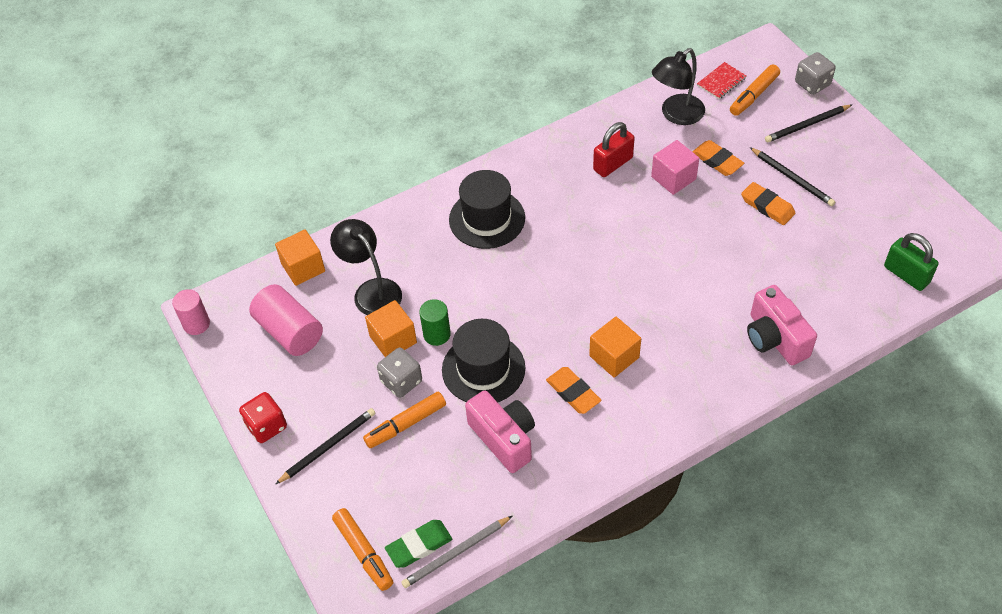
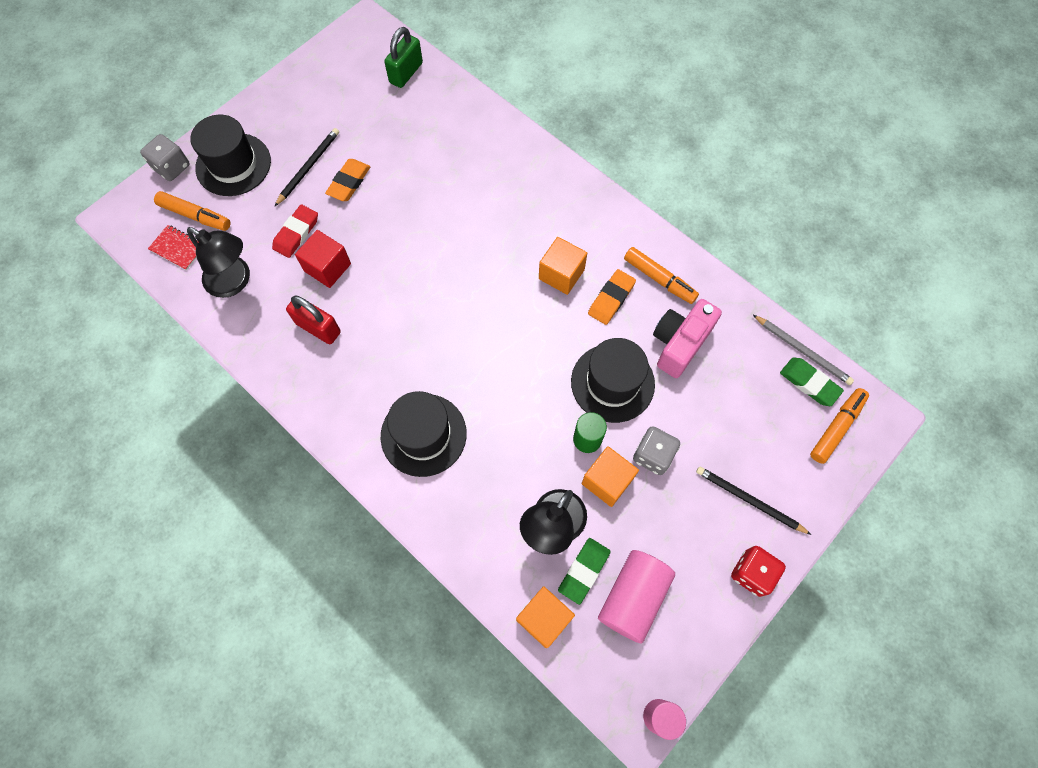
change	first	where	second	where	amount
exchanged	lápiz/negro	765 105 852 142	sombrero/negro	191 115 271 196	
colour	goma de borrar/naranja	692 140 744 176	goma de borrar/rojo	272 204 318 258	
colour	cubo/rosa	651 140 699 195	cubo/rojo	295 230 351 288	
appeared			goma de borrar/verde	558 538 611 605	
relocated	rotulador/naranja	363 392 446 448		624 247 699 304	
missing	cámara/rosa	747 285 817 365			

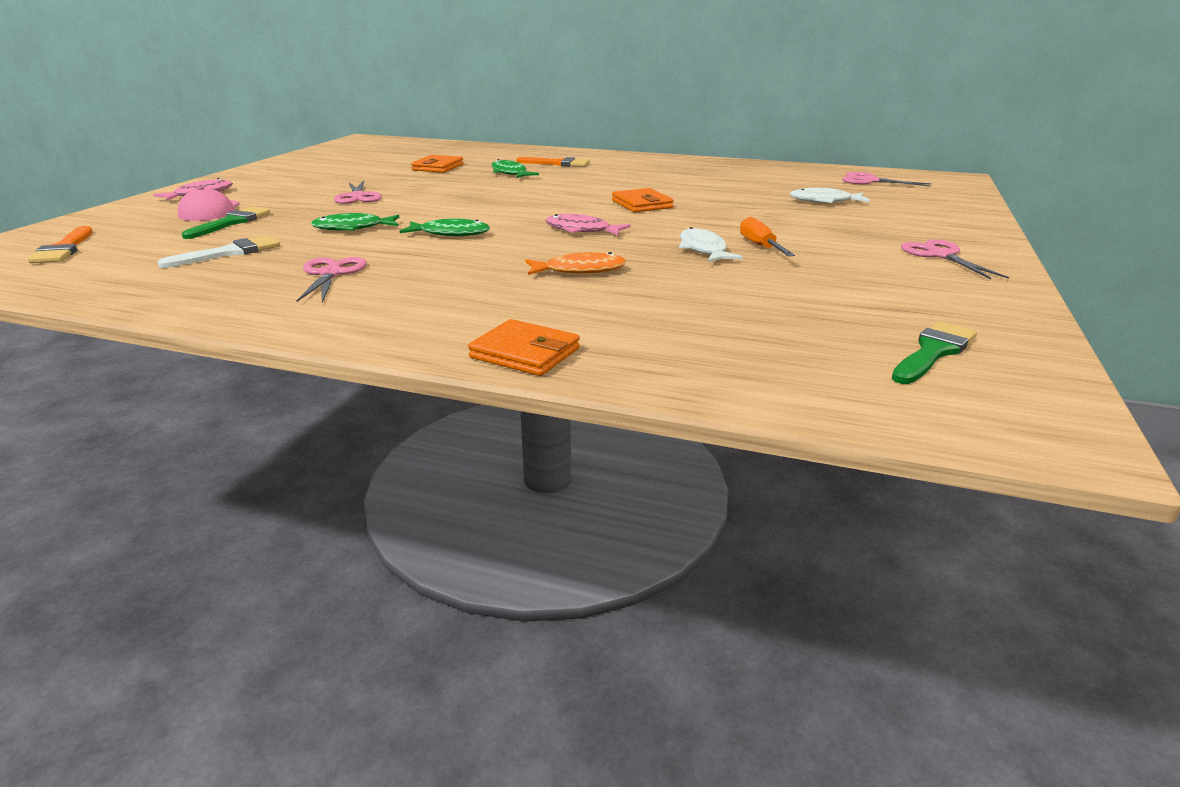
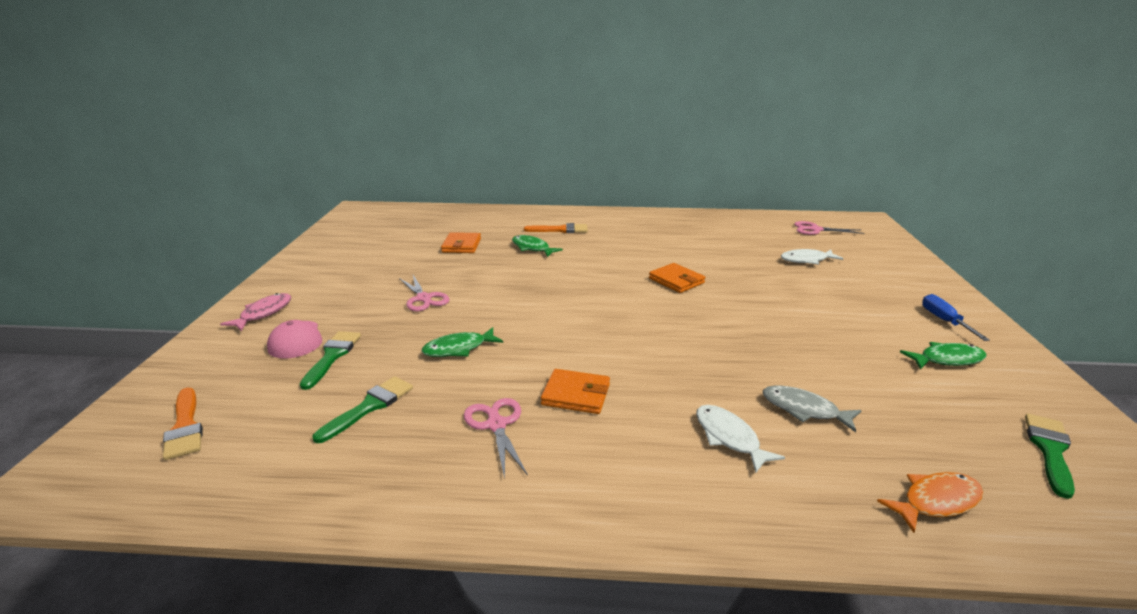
change	first	where	second	where	amount
colour	pincel/blanco	157 236 280 268	pincel/verde	312 376 413 443	
relocated	cartera/naranja	468 319 580 376		541 369 610 414	
relocated	pez/blanco	679 227 743 262		696 405 785 473	
appeared			pez/gris	763 385 862 432	
relocated	pez/naranja	525 252 626 275		877 472 983 533	
relocated	pez/verde	400 219 490 236		900 342 986 369	
exchanged	tijeras/rosa	901 239 1009 279	destornillador/azul	922 294 990 341	
missing	pez/rosa	545 214 631 236			
missing	destornillador/naranja	740 217 795 256			

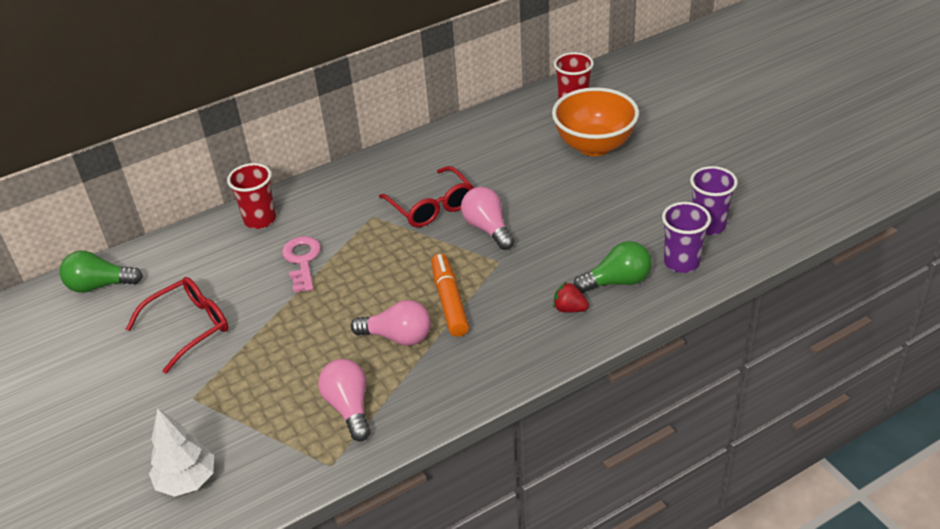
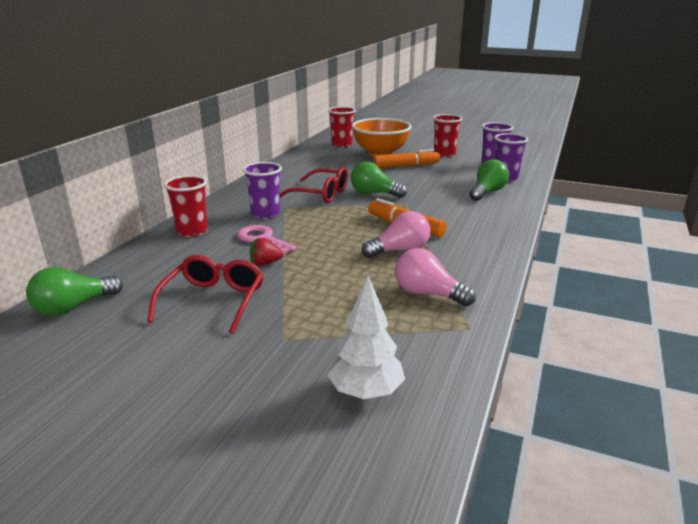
change	first	where	second	where	amount
appeared			vaso/morado	243 162 282 219	
relocated	fresa/rojo	553 282 589 313		250 238 283 266	
colour	bombilla/rosa	461 187 514 250	bombilla/verde	351 162 407 198	
appeared			rotulador/naranja	373 149 440 168	
appeared			vaso/rojo	433 114 462 157	

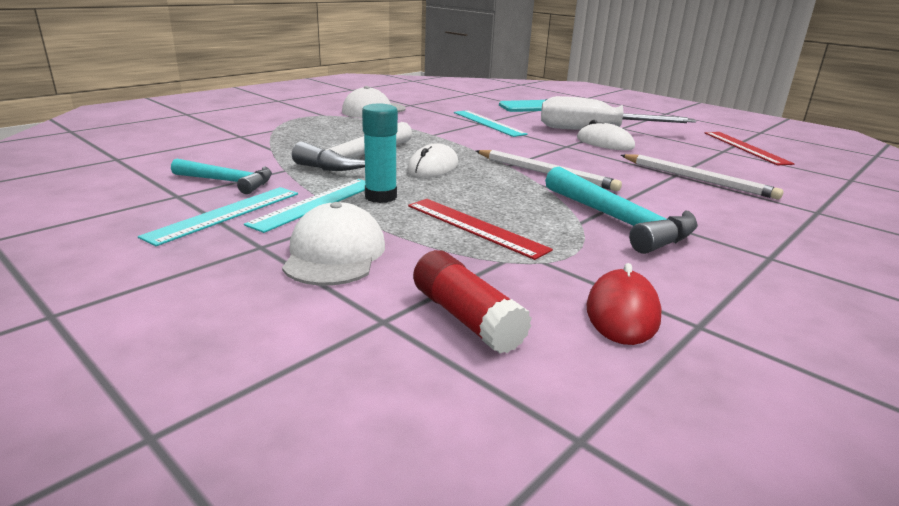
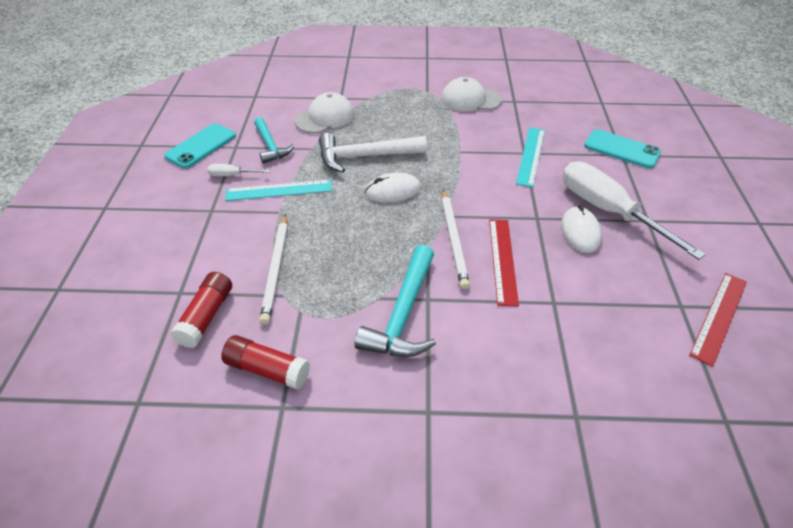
change	first	where	second	where	amount
appeared			móvil/turquesa	164 123 236 168	
exchanged	regla/turquesa	138 187 298 246	destornillador/blanco	207 164 270 176	
exchanged	ratón/rojo	586 263 661 345	barra de pegamento/rojo	221 335 310 390	
relocated	lápiz/blanco	621 154 783 200		259 214 288 325	
relocated	gorra/blanco	282 202 385 286		294 92 354 133	
relocated	regla/rojo	408 199 553 260		489 220 519 306	
missing	barra de pegamento/turquesa	362 104 398 203			

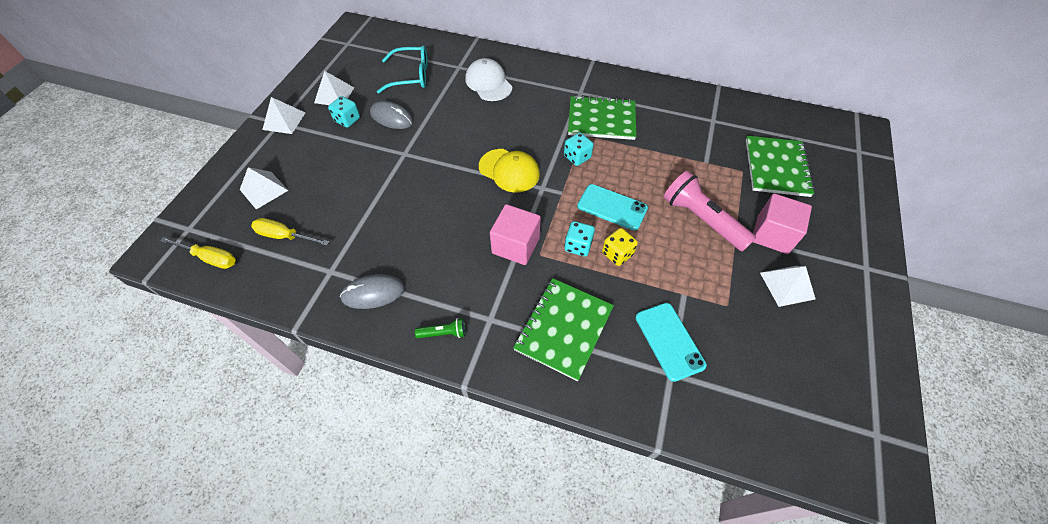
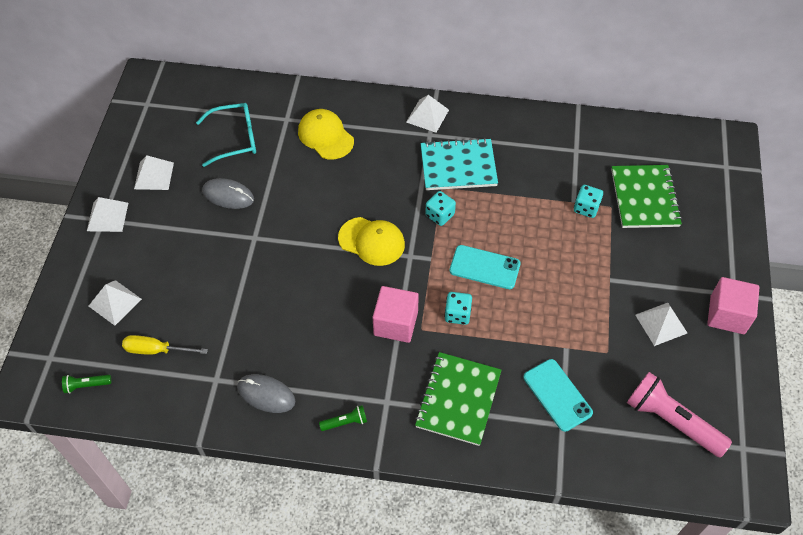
change	first	where	second	where	amount
exchanged	destornillador/amarillo	160 237 236 269	lámpara de mano/verde	62 375 111 394	
spun	ratón/gris	340 274 405 309		237 374 296 413	45 degrees clockwise
colour	gorra/blanco	465 58 513 101	gorra/amarillo	298 109 354 159	
appeared			pirámide/blanco	406 95 449 133	
colour	cuaderno/verde	568 95 636 140	cuaderno/turquesa	421 138 498 190	
relocated	dado/turquesa	328 96 360 128		574 185 603 218	
relocated	lámpara de mano/rosa	664 171 756 252		627 372 732 458	
relocated	cubo/rosa	753 193 812 254		707 277 759 334	
missing	dado/amarillo	602 228 638 266			

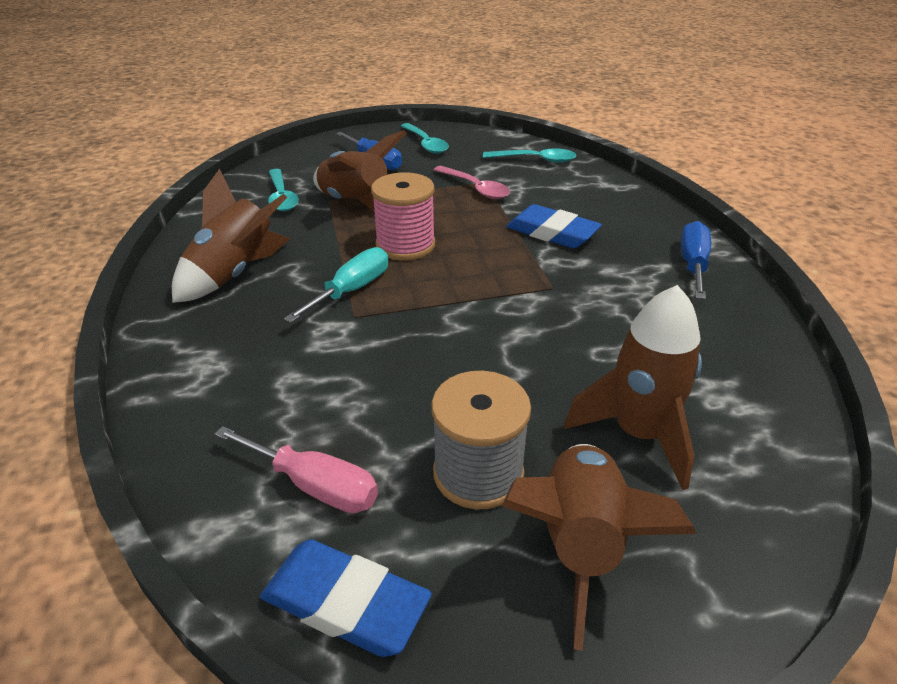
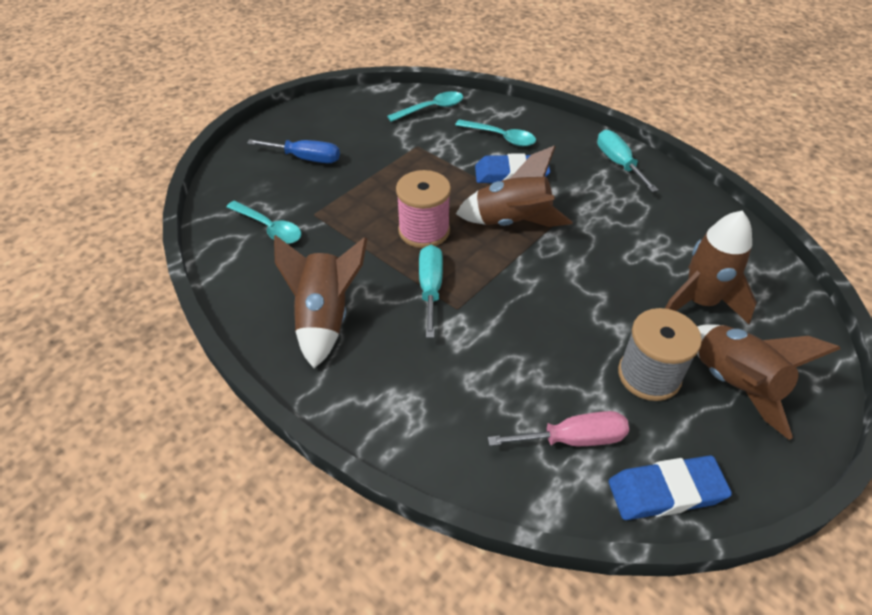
change	first	where	second	where	amount
relocated	cuchara/turquesa	401 123 449 154		455 119 536 146	
relocated	cohete/marrón	313 130 406 211		456 145 572 227	
colour	destornillador/azul	681 221 711 299	destornillador/turquesa	597 130 658 192	
missing	cuchara/rosa	434 166 510 199			

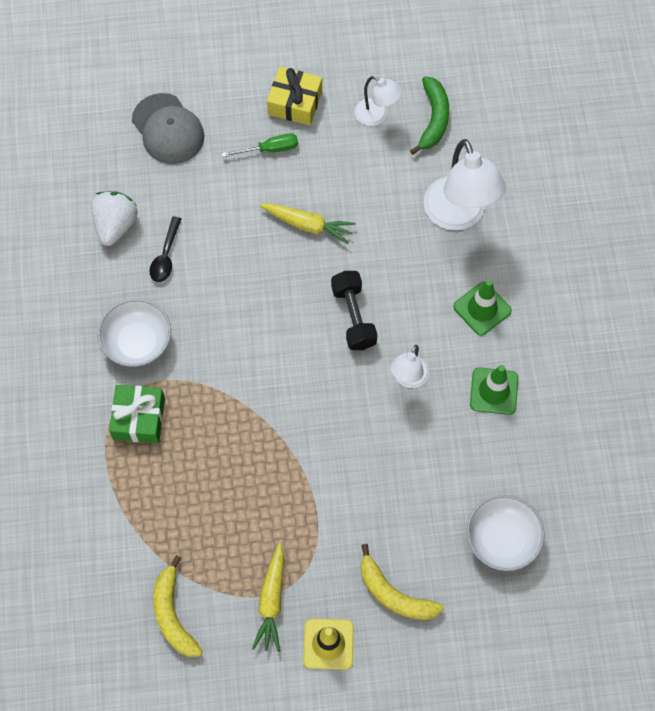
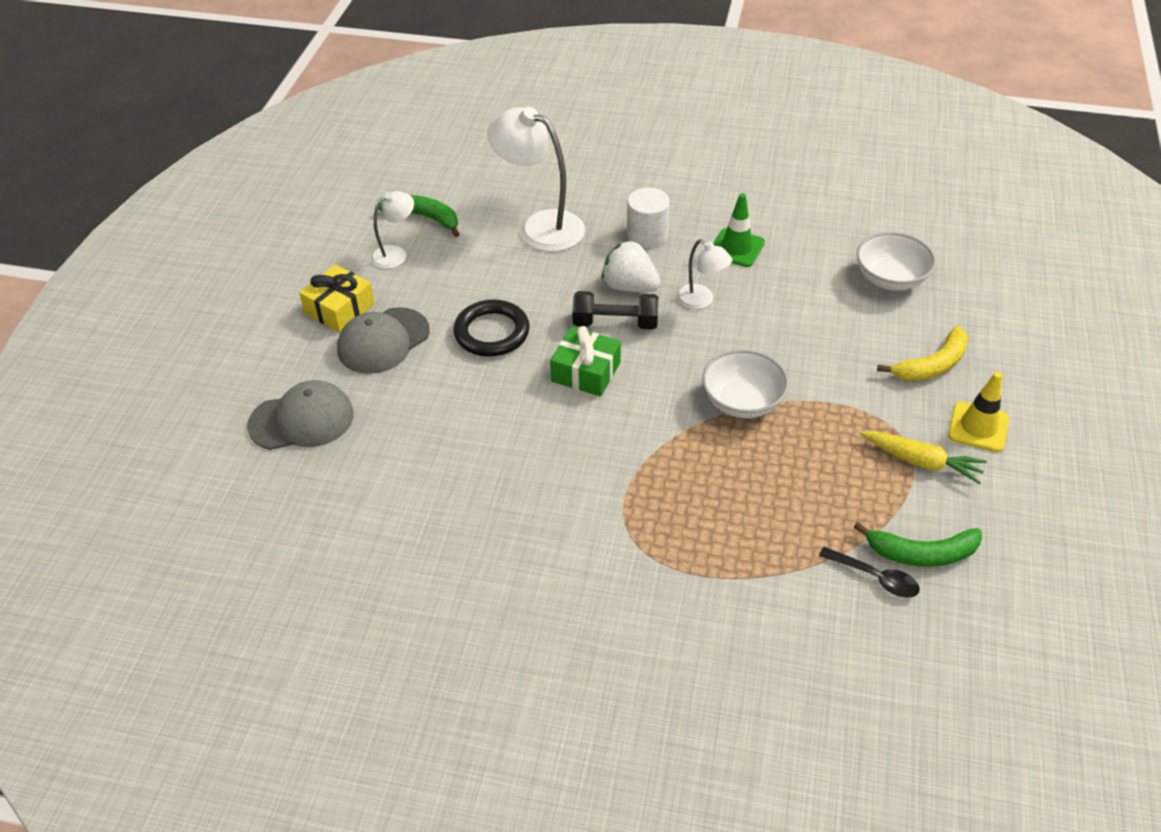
change	first	where	second	where	amount
exchanged	destornillador/verde	221 133 298 157	gorra/gris	337 307 430 374	
exchanged	zanahoria/amarillo	260 203 356 245	anillo/negro	453 299 530 357	
spun	lámpara/blanco	424 139 506 230		487 107 585 252	150 degrees counterclockwise
relocated	regalo/verde	109 385 165 443		550 326 621 397	
relocated	fresa/blanco	91 191 138 246		602 240 661 292	
exchanged	cono de tráfico/verde	453 280 512 336	cilindro/blanco	627 188 670 248	
relocated	cuenco/blanco	98 299 171 367		702 350 789 418	
relocated	cuchara/negro	149 217 181 282		819 547 920 598	
colour	plátano/amarillo	153 555 202 657	plátano/verde	854 522 982 567	

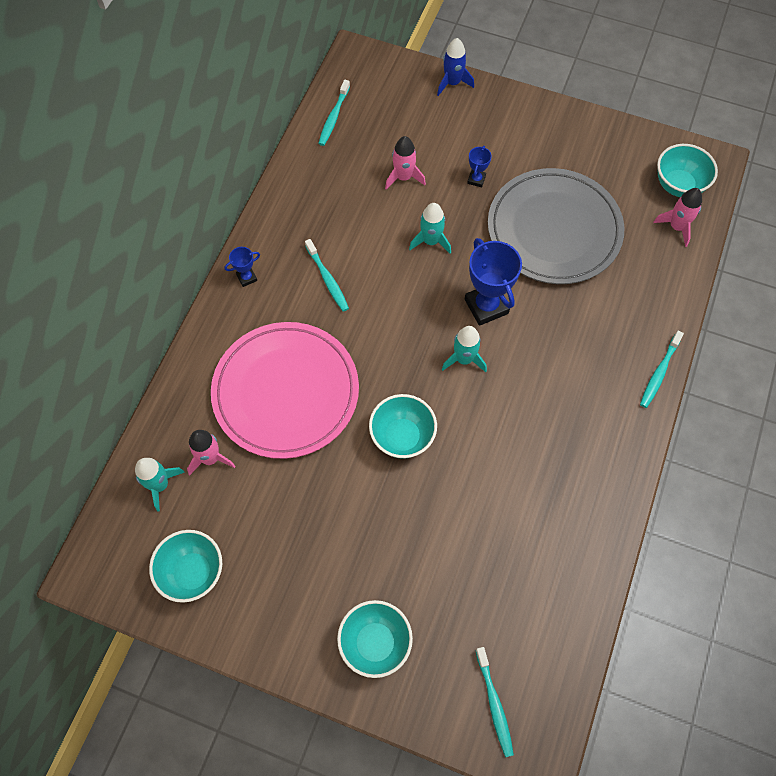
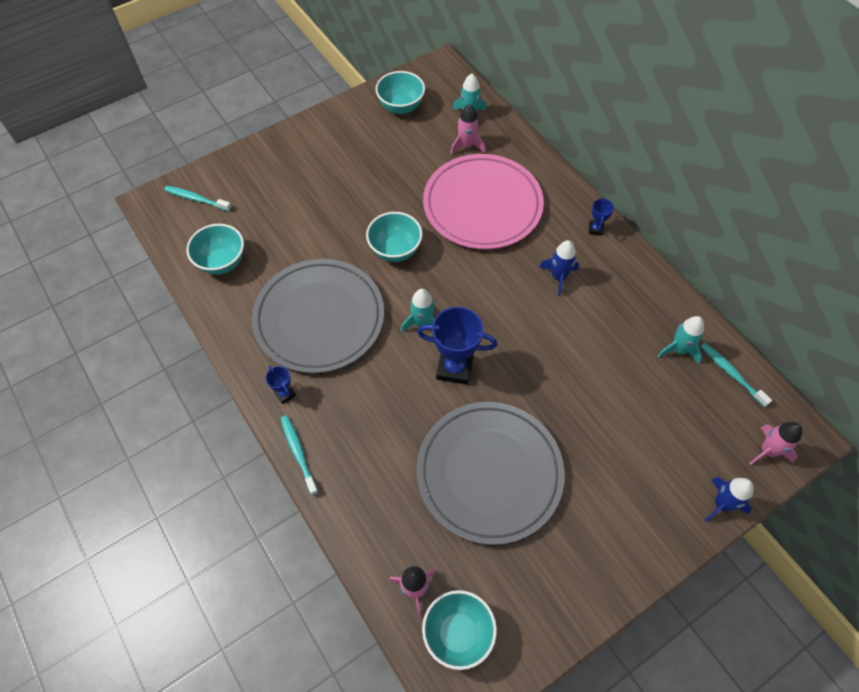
change	first	where	second	where	amount
relocated	cuenco/turquesa	337 600 413 678		186 224 244 275	
appeared			plato/gris	252 259 384 373	
relocated	trofeo/azul	467 146 492 187		266 366 296 404	
exchanged	cepillo de dientes/turquesa	305 239 349 312	cohete/azul	539 240 579 296	
relocated	cohete/turquesa	409 203 451 254		658 316 704 364	
relocated	cohete/rosa	385 136 426 190		749 422 802 465	

